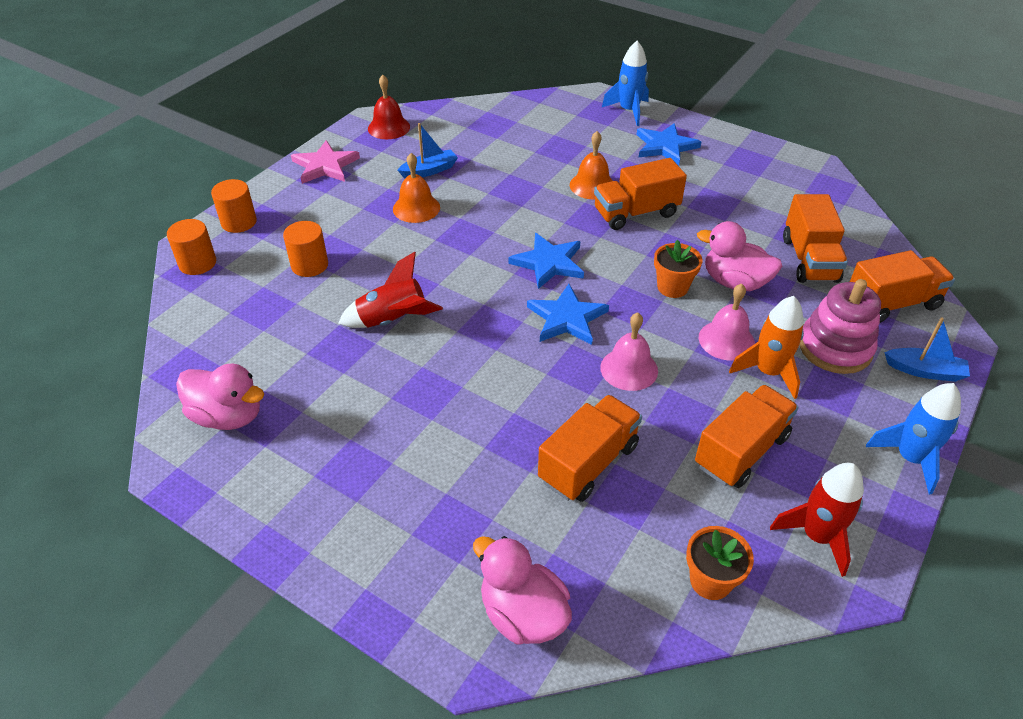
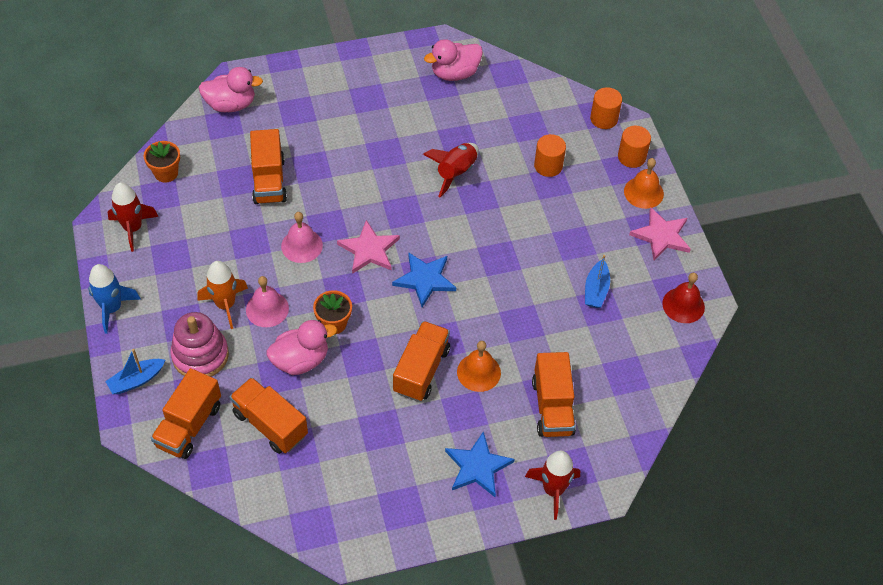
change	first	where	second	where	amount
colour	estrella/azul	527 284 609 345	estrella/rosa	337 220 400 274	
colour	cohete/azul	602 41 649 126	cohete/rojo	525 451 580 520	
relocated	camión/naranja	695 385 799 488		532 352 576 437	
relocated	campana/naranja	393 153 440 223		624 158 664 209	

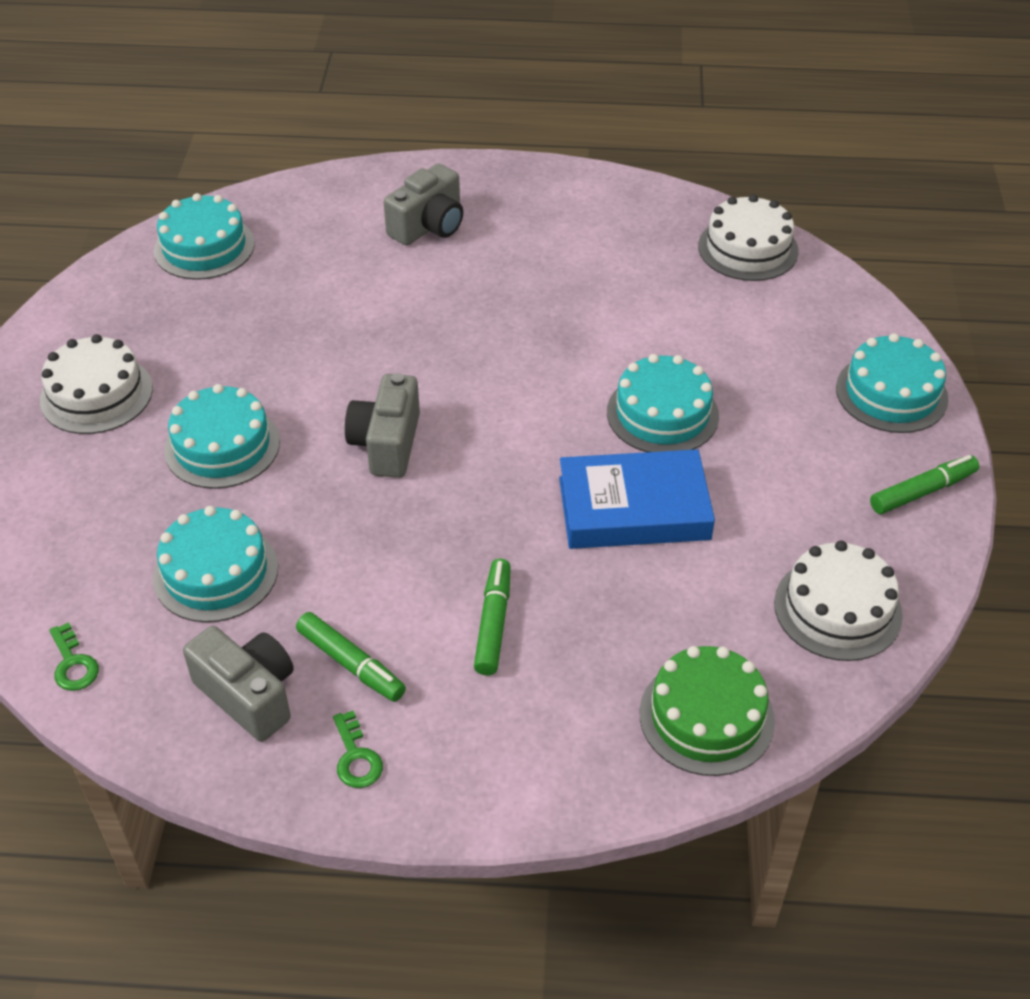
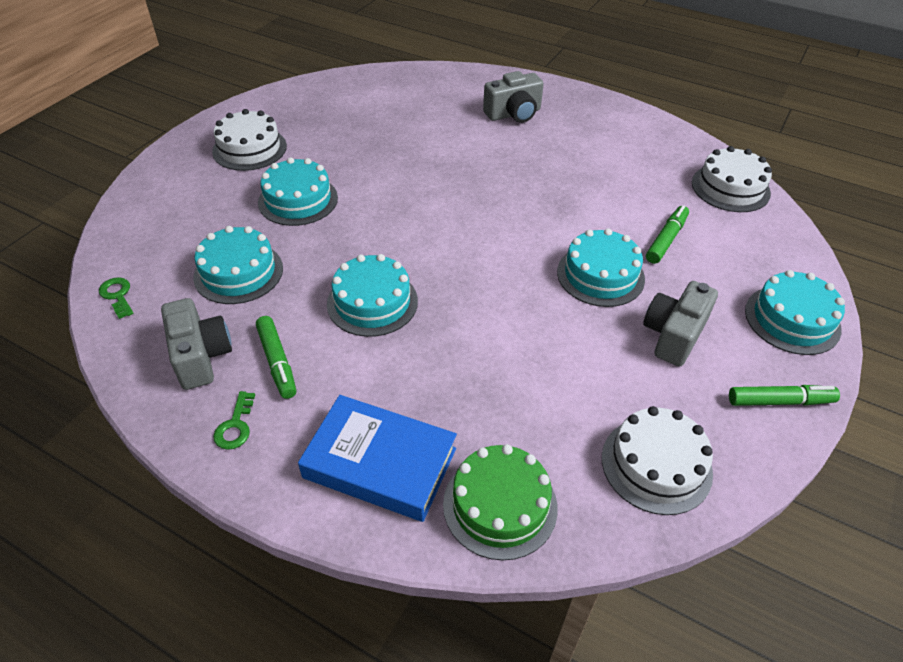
change	first	where	second	where	amount
spun	llave/verde	49 622 99 691		99 277 134 319	150 degrees clockwise
relocated	libro/azul	559 449 715 549		298 395 457 522	
relocated	tarta/turquesa	154 193 255 280		327 254 418 337	
relocated	cámara/gris	345 373 420 478		643 281 718 367	
relocated	rotulador/verde	474 559 511 675		646 205 689 264	

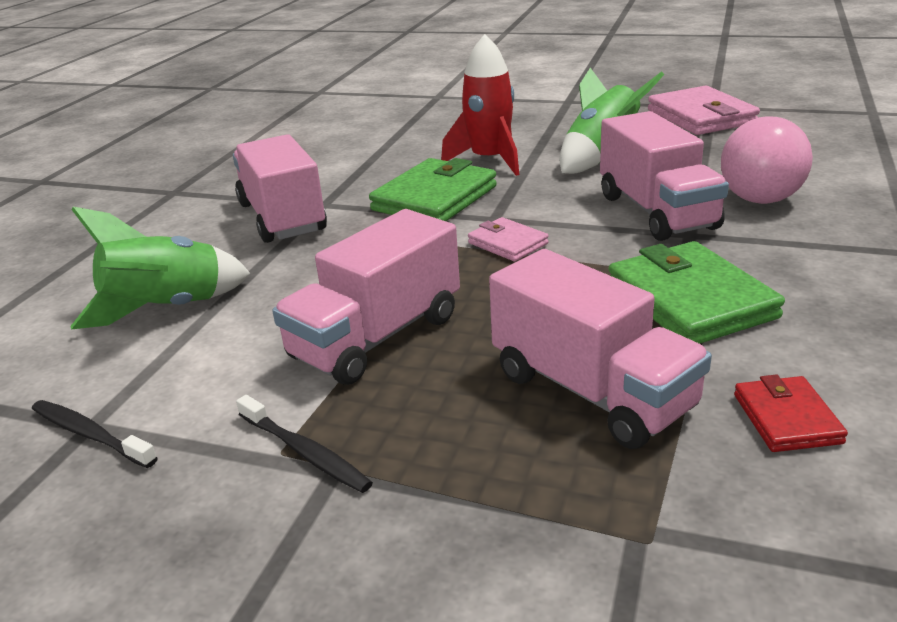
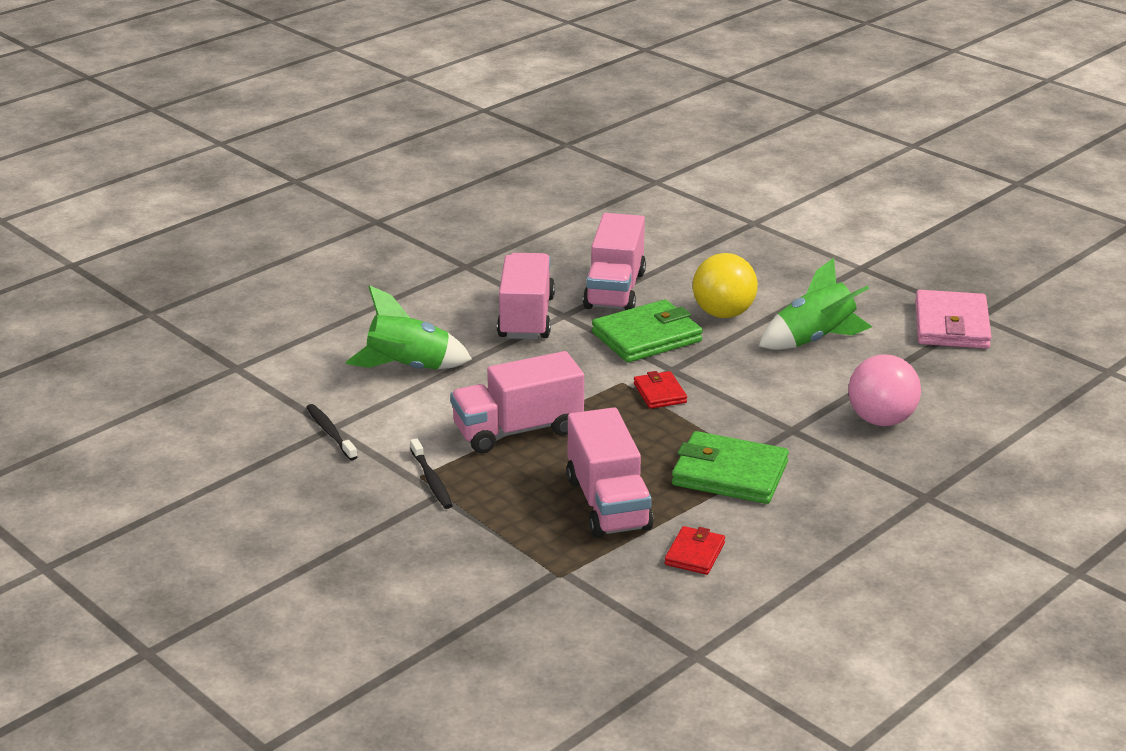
change	first	where	second	where	amount
relocated	camión/rosa	600 111 729 241		583 213 646 310	
colour	cartera/rosa	468 217 549 261	cartera/rojo	634 371 687 409	
spun	cartera/verde	608 241 785 344		672 431 789 504	75 degrees counterclockwise
exchanged	cohete/rojo	441 34 519 176	pelota/amarillo	693 253 758 318	

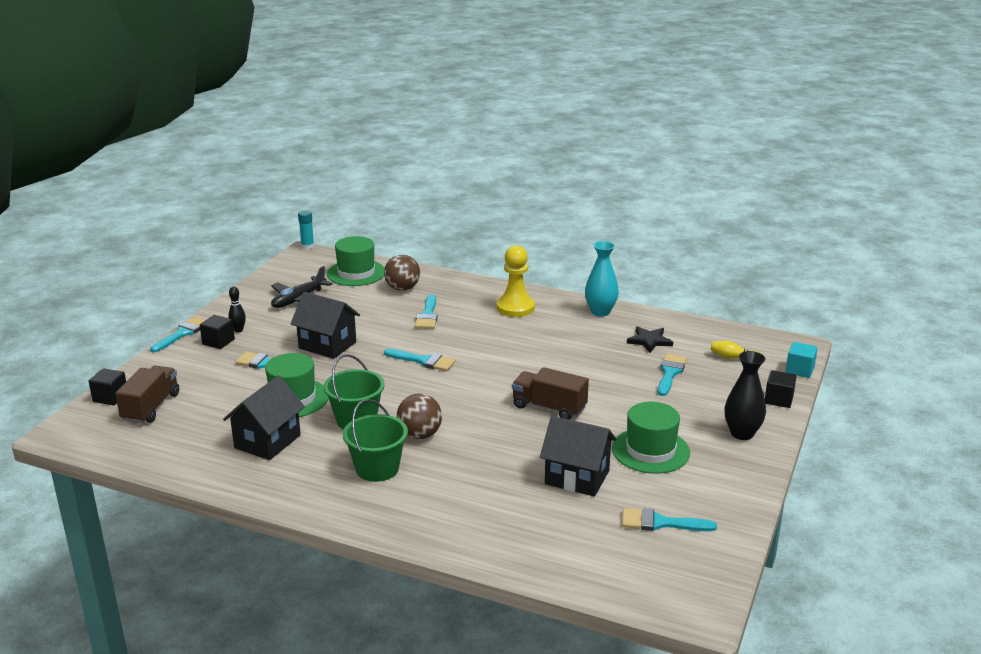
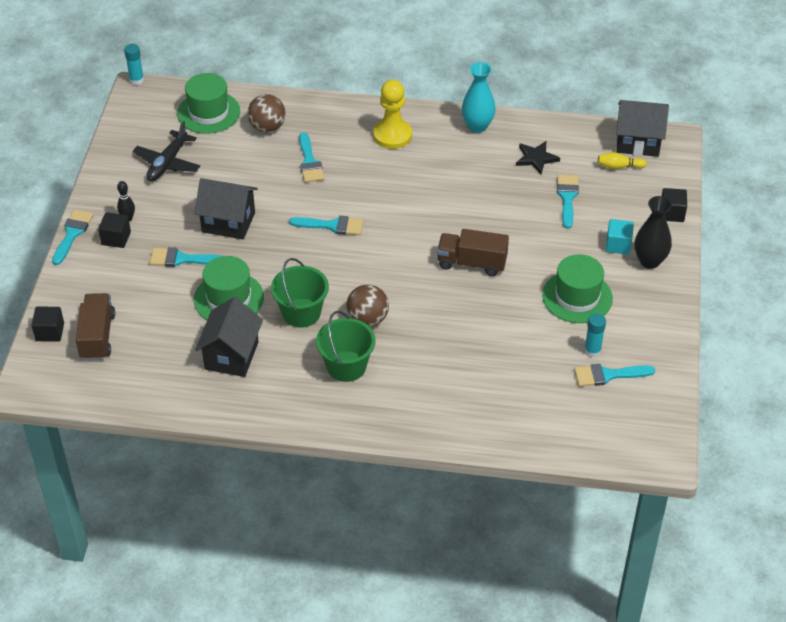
change	first	where	second	where	amount
appeared			barra de pegamento/turquesa	584 313 606 357	
relocated	cubo/turquesa	786 342 818 378		606 219 634 255	
relocated	casa/negro	540 416 617 497		616 100 669 157	

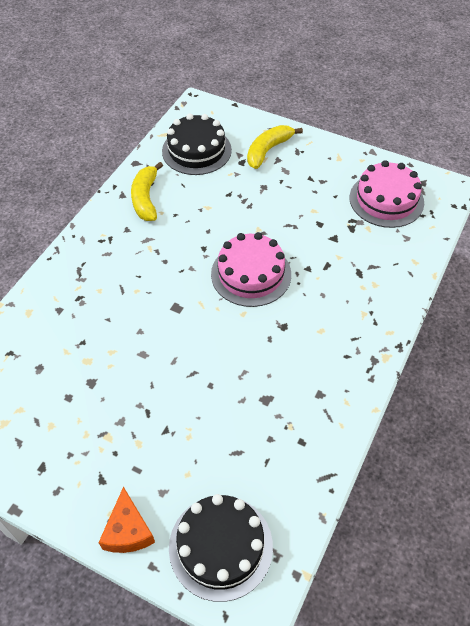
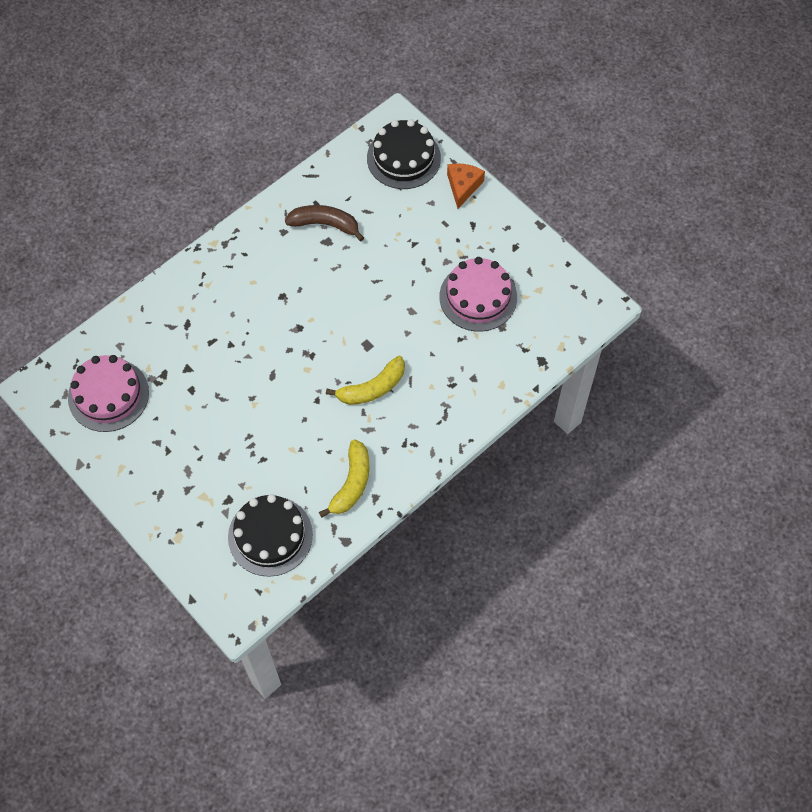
change	first	where	second	where	amount
appeared			plátano/marrón	285 205 364 241	
relocated	plátano/amarillo	247 125 303 169		326 356 405 405	
relocated	tarta/rosa	211 232 291 307		439 257 517 332	

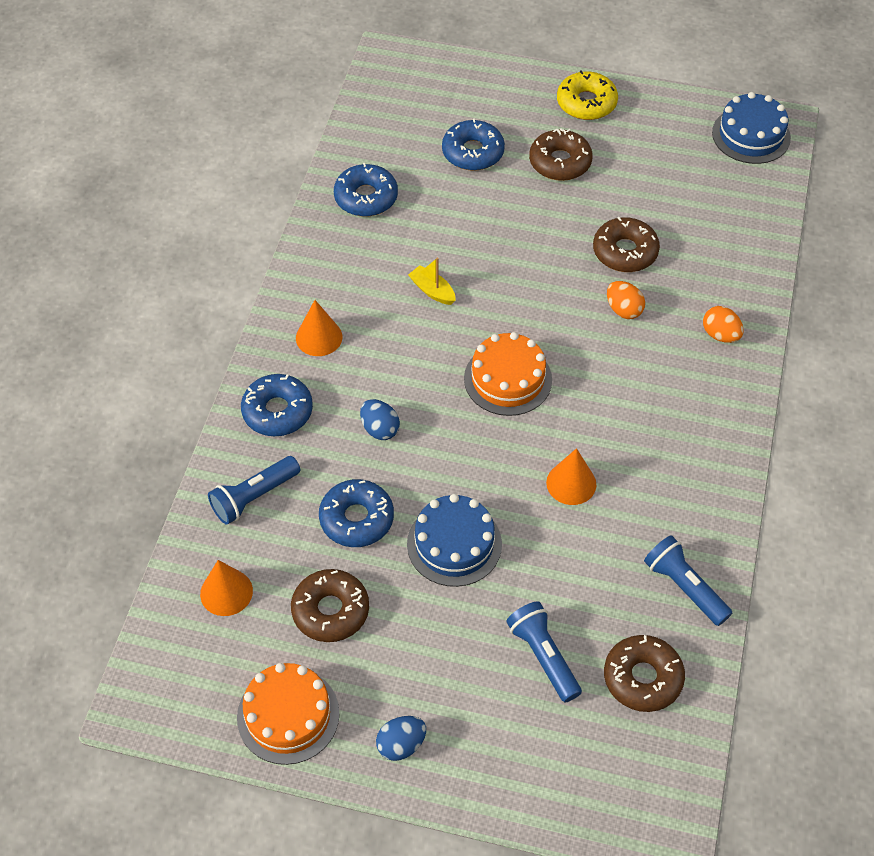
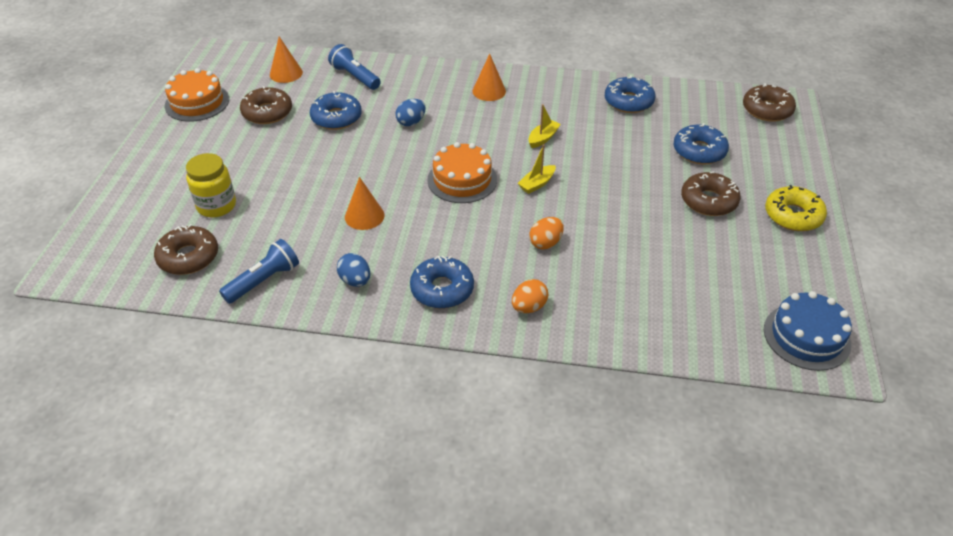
change	first	where	second	where	amount
exchanged	lámpara de mano/azul	506 601 582 703	tarro/amarillo	186 153 236 217	
relocated	huevo/azul	376 716 426 761		337 253 370 287	
relocated	rosquilla/azul	241 374 313 436		410 256 474 309	
appeared			barco/amarillo	518 144 556 194	
relocated	rosquilla/marrón	593 217 660 272		743 83 796 122	
missing	tarta/azul	407 494 502 587			

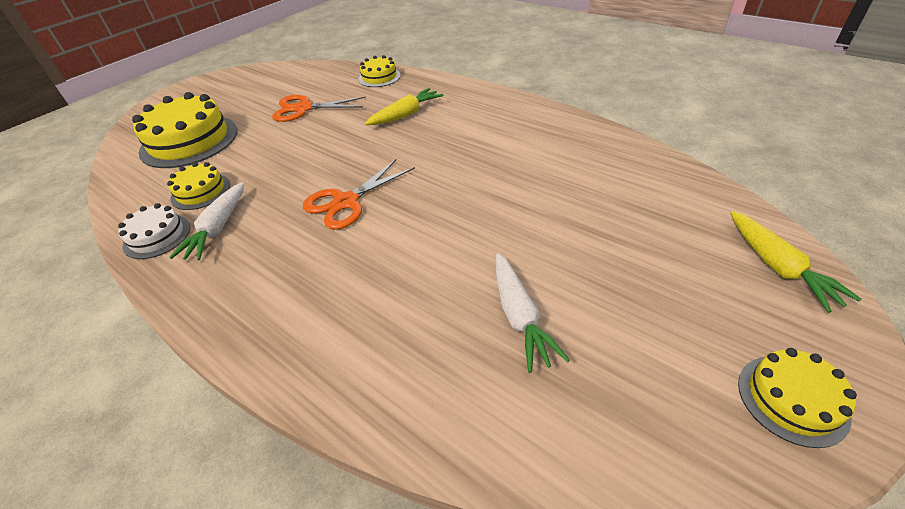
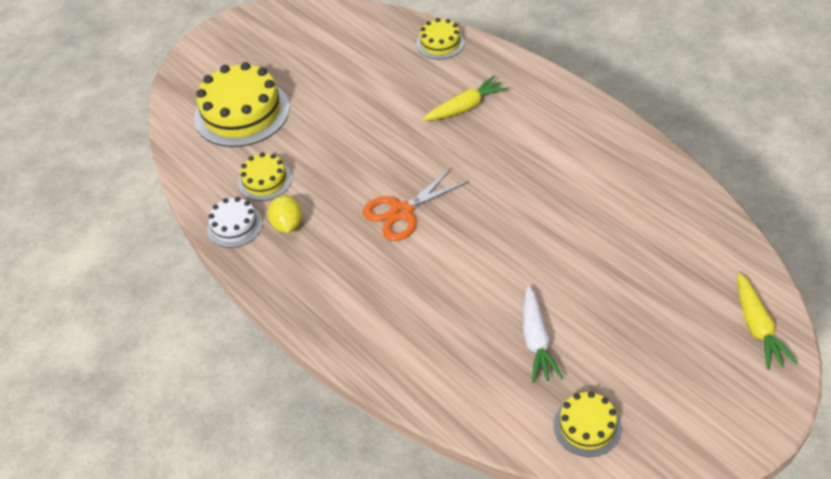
change	first	where	second	where	amount
exchanged	zanahoria/blanco	170 182 244 260	limón/amarillo	268 195 302 233	
relocated	tarta/amarillo	738 348 857 448		554 391 622 457	
missing	tijeras/naranja	272 95 365 122			

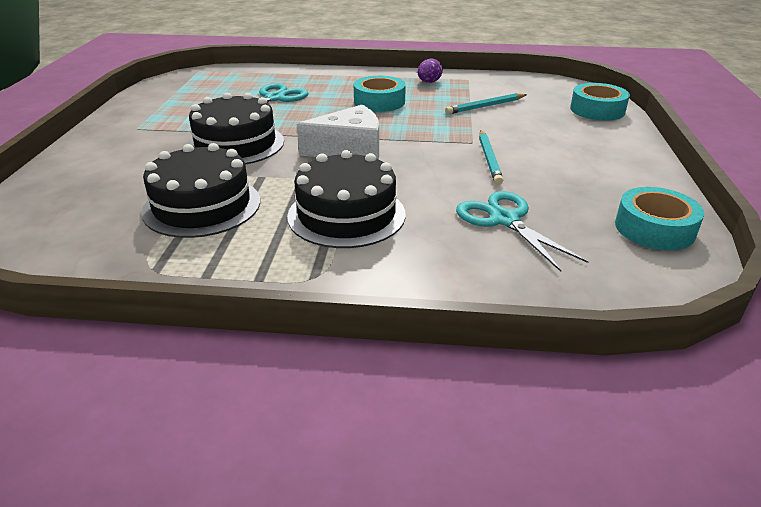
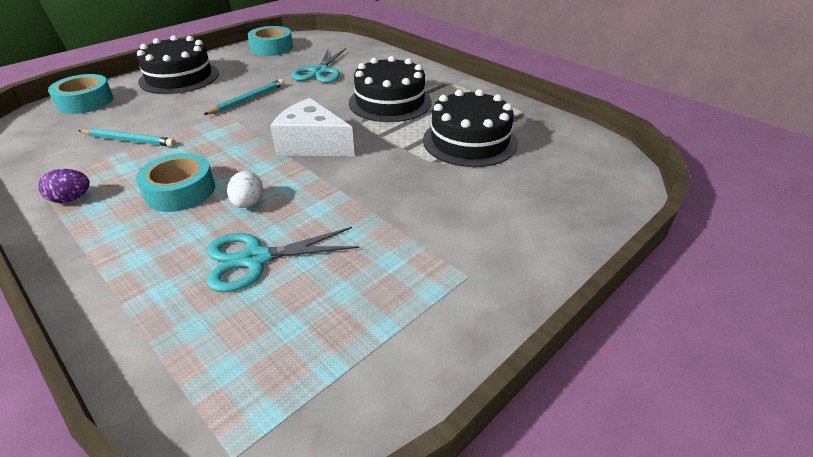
change	first	where	second	where	amount
relocated	tarta/negro	188 93 284 165		137 35 219 94	
appeared			huevo/blanco	227 171 263 208	

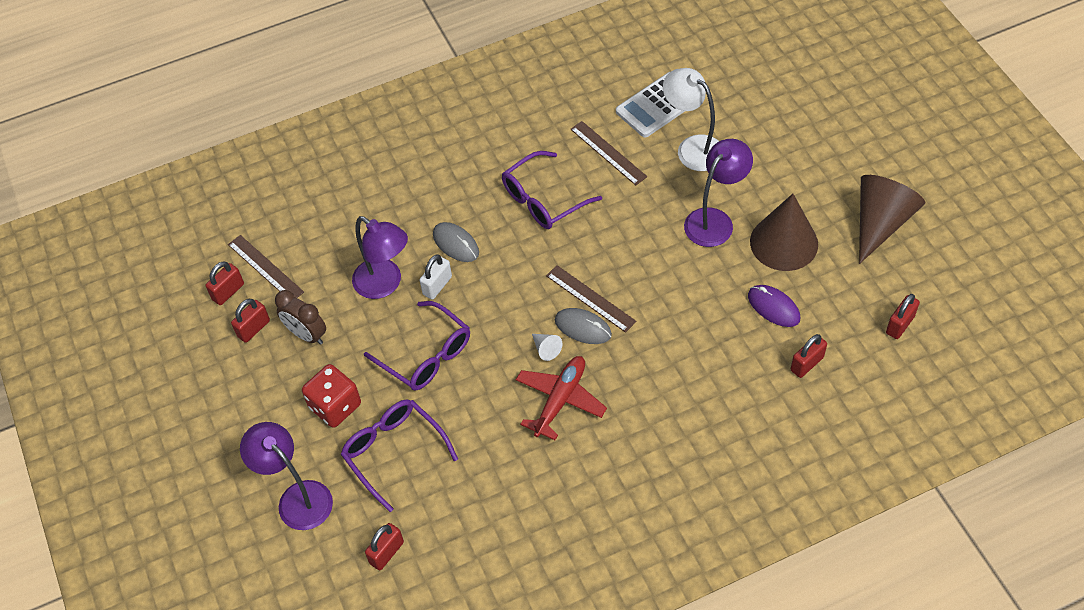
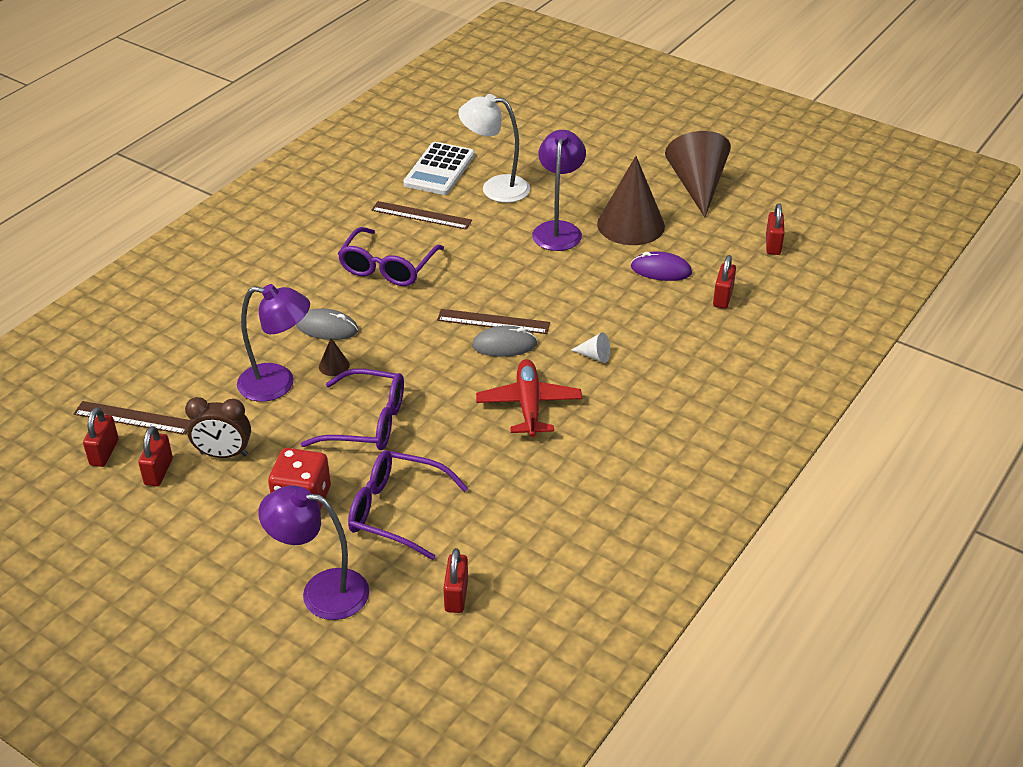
change	first	where	second	where	amount
exchanged	candado/blanco	419 254 452 299	cono/marrón	319 338 350 376	
relocated	cono/blanco	532 334 562 361		571 332 610 363	

